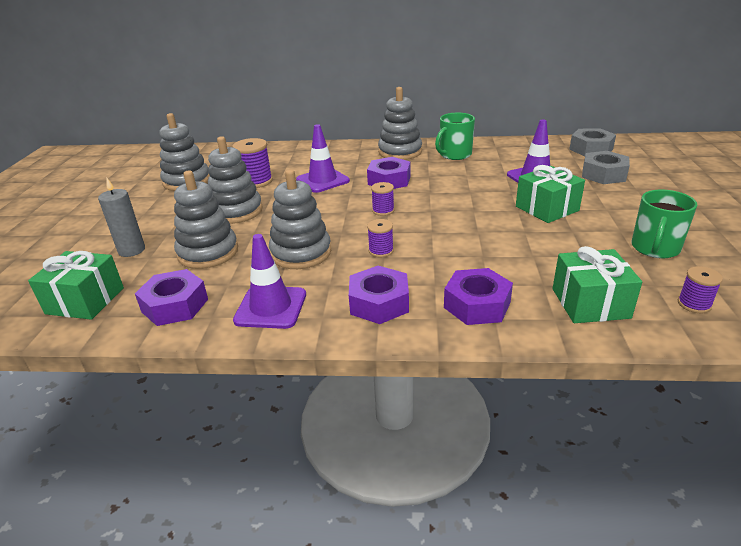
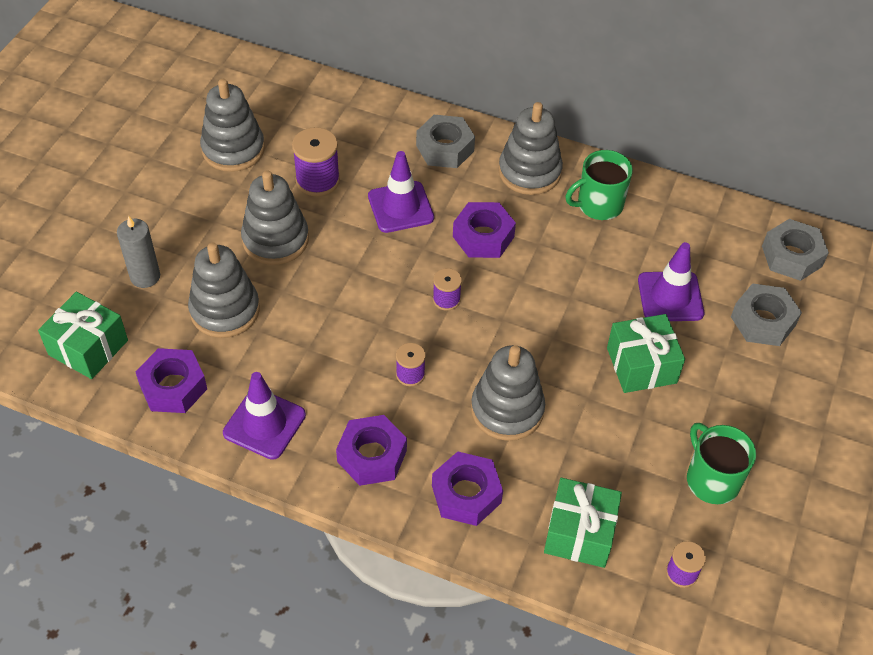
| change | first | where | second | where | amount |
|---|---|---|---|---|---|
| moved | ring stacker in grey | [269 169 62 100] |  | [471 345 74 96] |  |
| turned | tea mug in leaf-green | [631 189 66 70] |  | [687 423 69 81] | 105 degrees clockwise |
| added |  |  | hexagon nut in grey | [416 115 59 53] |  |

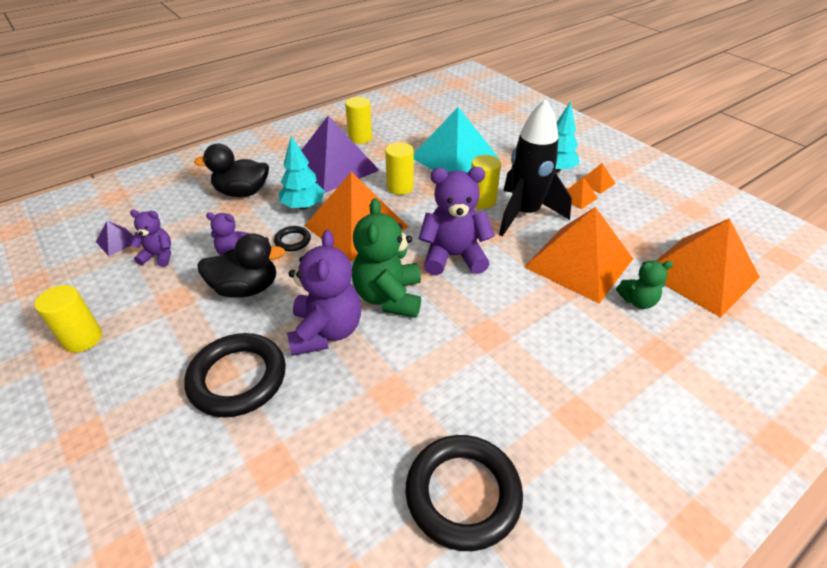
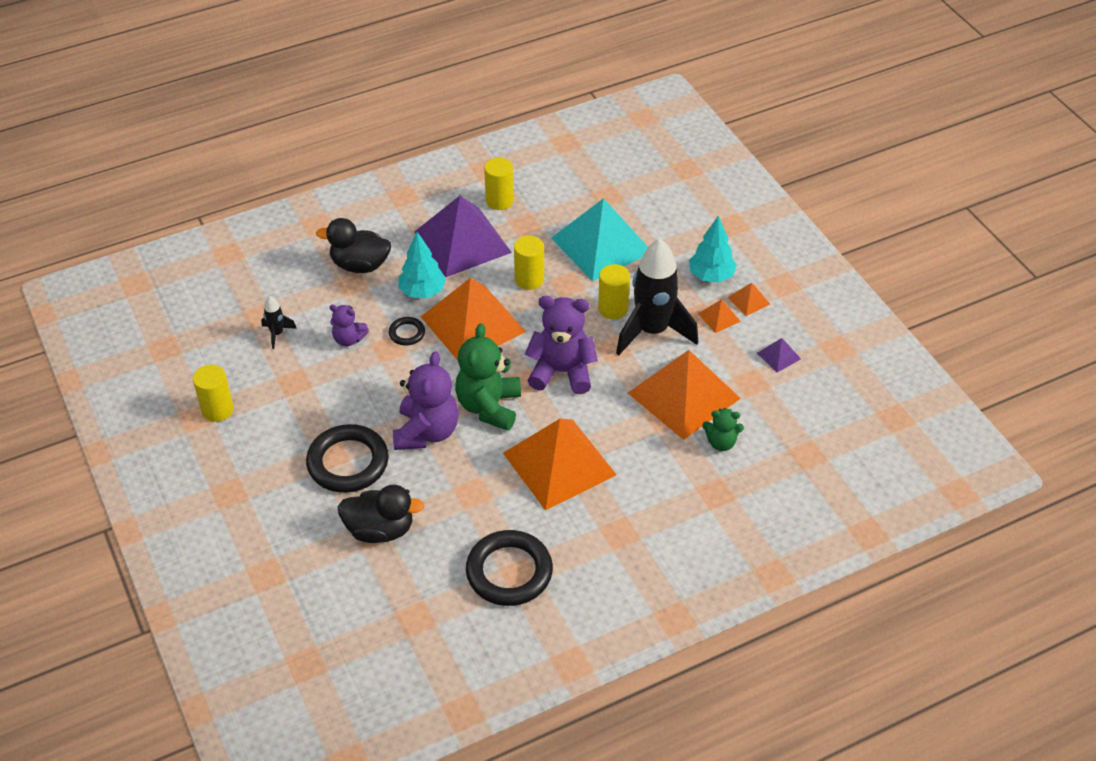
| change | first | where | second | where | amount |
|---|---|---|---|---|---|
| replaced | stuffed bear in violet | [130 210 41 57] | toy rocket in ebony | [261 296 36 53] |  |
| moved | pyramid shape in orange-coloured | [656 218 104 100] |  | [503 419 114 91] |  |
| moved | pyramid shape in violet | [96 221 38 35] |  | [757 338 44 34] |  |
| moved | rubber duck in ebony | [197 233 88 65] |  | [337 485 88 58] |  |

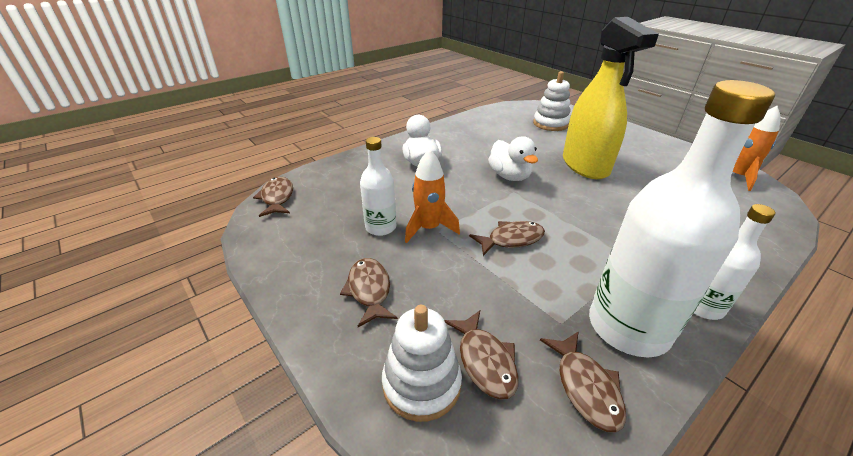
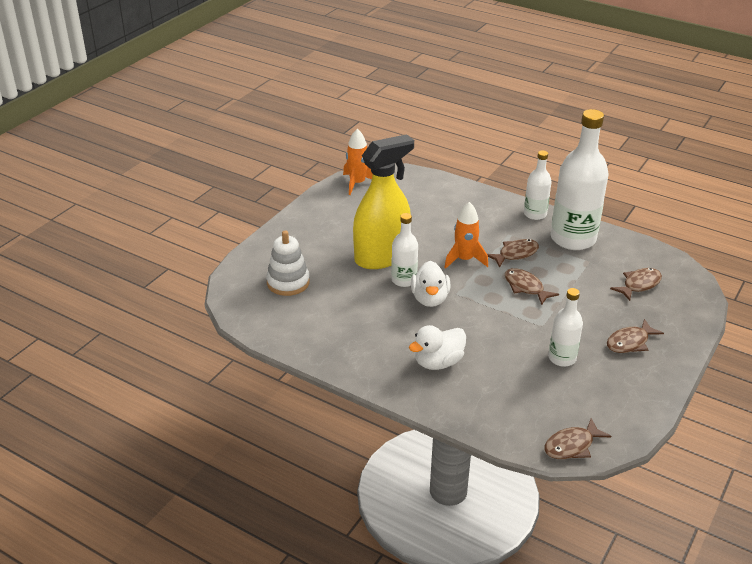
| change | first | where | second | where | amount |
|---|---|---|---|---|---|
| turned | rubber duck in pure white | [488 136 50 45] |  | [411 261 39 46] | 135 degrees clockwise |
| moved | toy rocket in orange-coloured | [405 149 55 94] |  | [444 202 44 67] |  |
| removed | ring stacker in pure white | [382 305 80 117] |  |  |  |
| moved | fish figure in dark brown | [540 331 86 101] |  | [487 239 52 29] |  |
| added |  |  | flask in pure white | [391 213 27 74] |  |

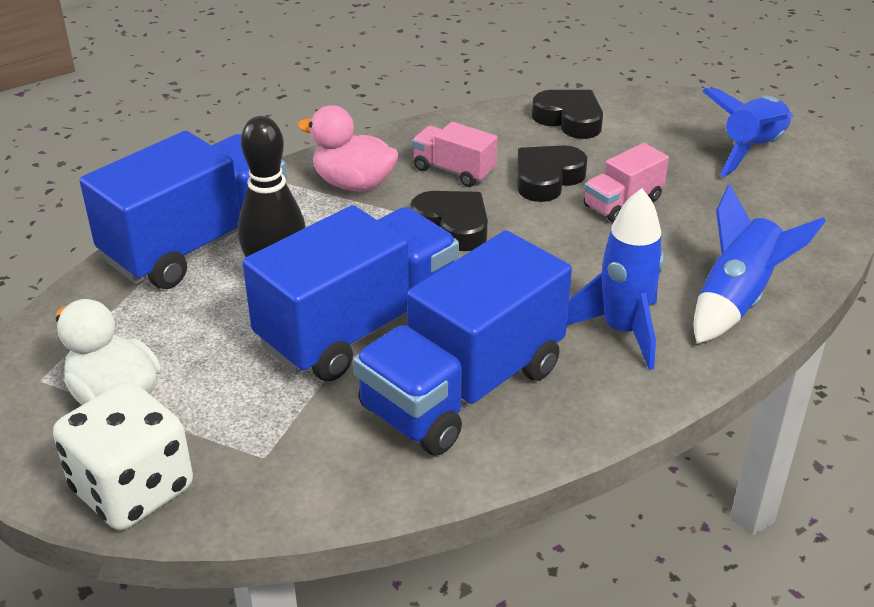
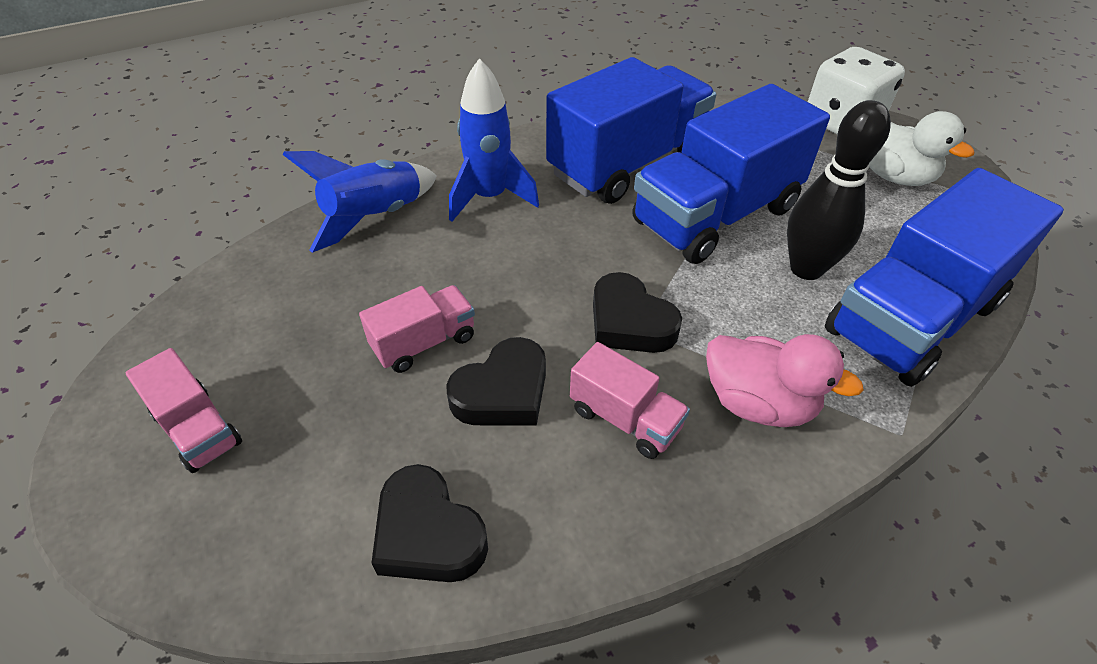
| change | first | where | second | where | amount |
|---|---|---|---|---|---|
| replaced | toy rocket in royal blue | [702 88 91 89] | lorry in pink | [126 348 116 125] |  |

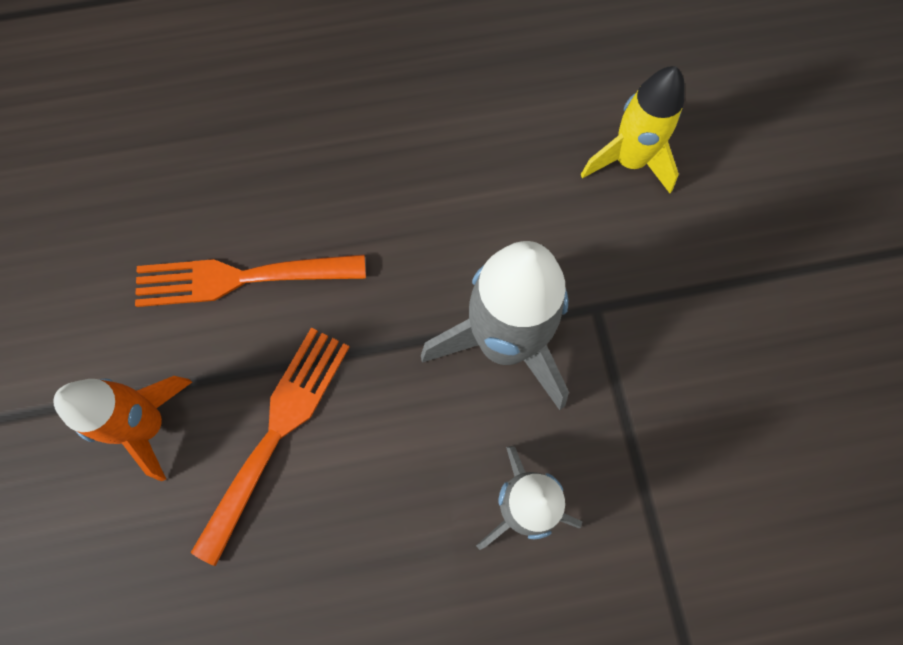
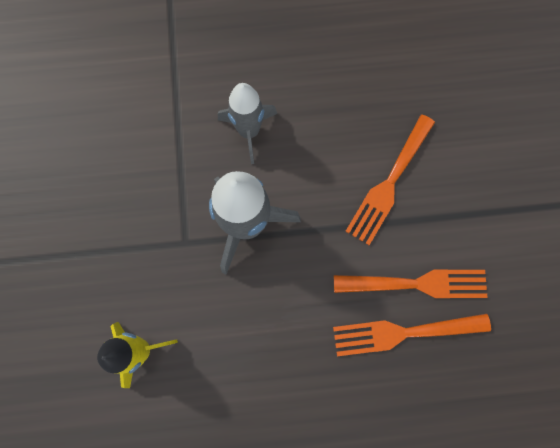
| change | first | where | second | where | amount |
|---|---|---|---|---|---|
| removed | toy rocket in orange-coloured | [53 376 139 105] |  |  |  |
| added |  |  | table fork in orange-coloured | [333 314 158 42] |  |

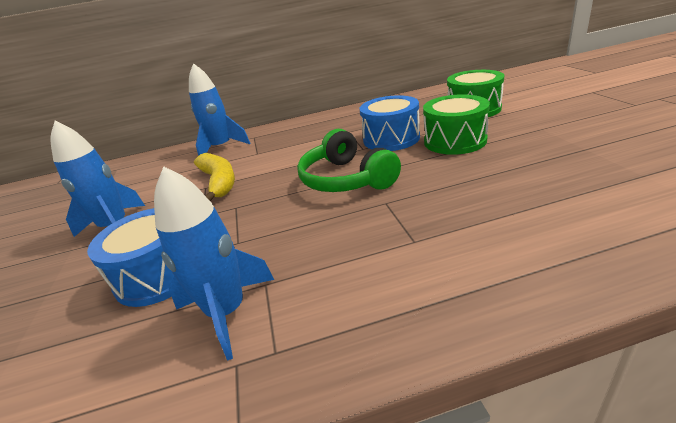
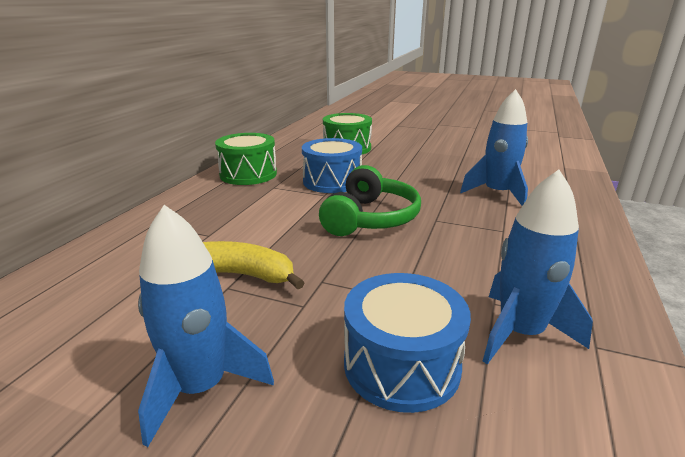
| change | first | where | second | where | amount |
|---|---|---|---|---|---|
| moved | toy rocket in royal blue | [189 63 62 93] |  | [460 89 68 117] |  |
| moved | snare drum in leaf-green | [423 94 67 61] |  | [215 133 62 52] |  |
| turned | headset in leaf-green | [297 129 104 63] |  | [319 165 102 71] | 75 degrees counterclockwise |

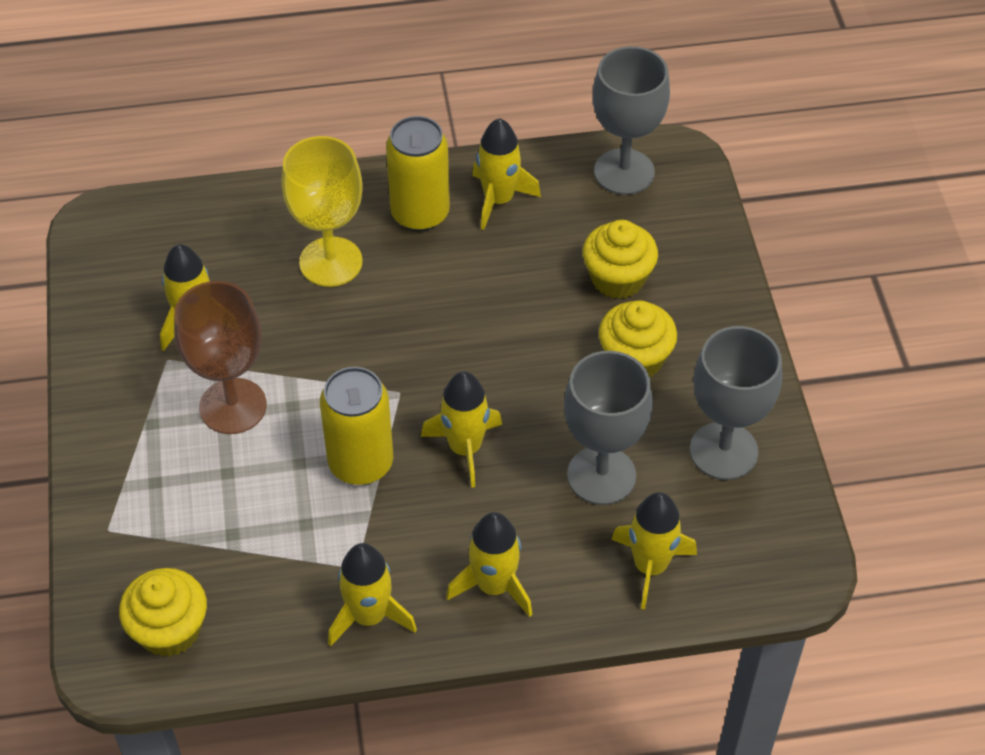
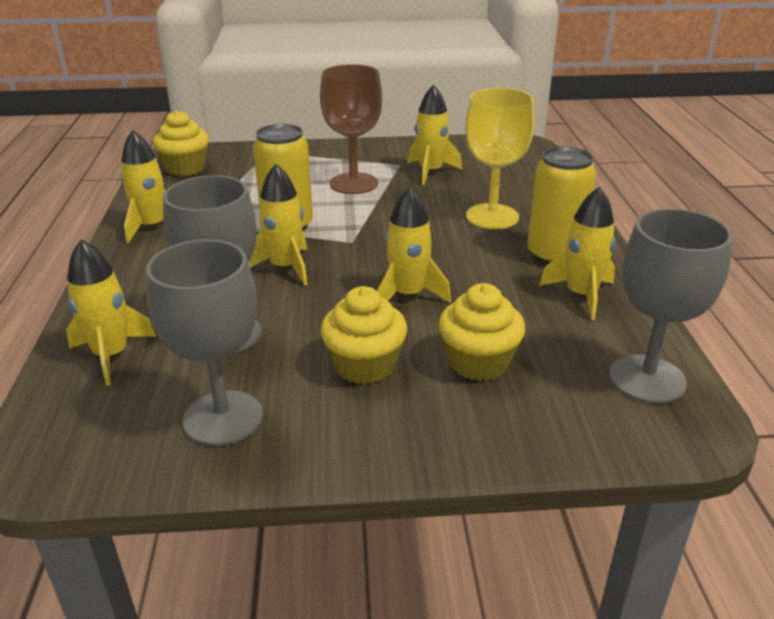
| change | first | where | second | where | amount |
|---|---|---|---|---|---|
| moved | toy rocket in golden | [446 512 86 105] |  | [377 187 74 116] |  |

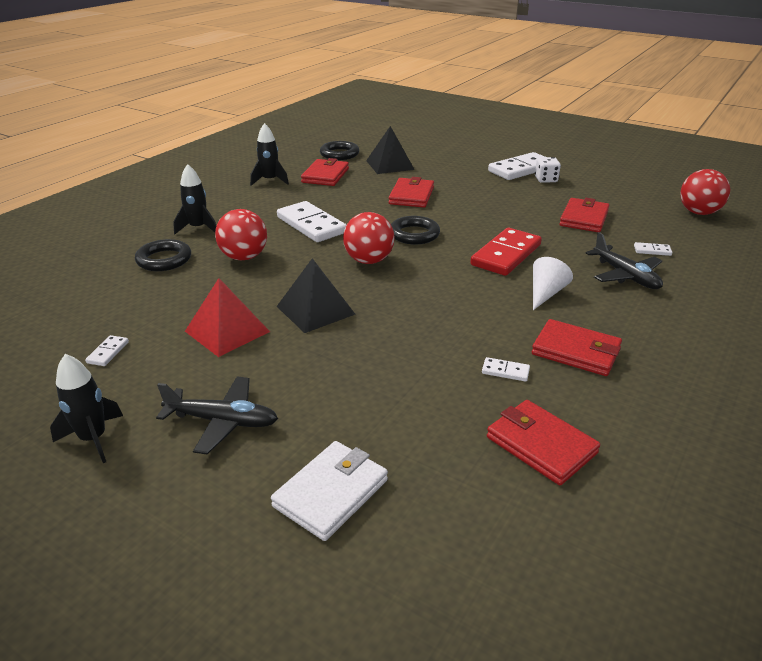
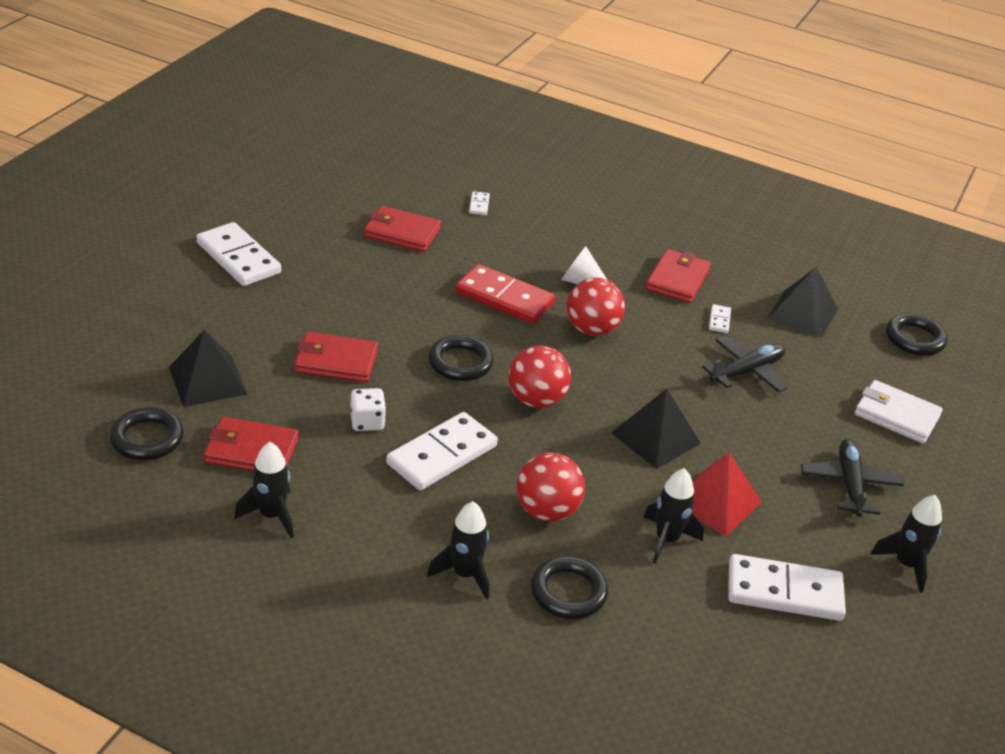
| change | first | where | second | where | amount |
|---|---|---|---|---|---|
| moved | die in pure white | [535 157 26 26] |  | [350 388 36 43] |  |
| moved | ball in scarlet | [680 169 50 46] |  | [567 278 58 58] |  |
| moved | toy plane in ebony | [586 232 77 57] |  | [702 336 85 56] |  |
| resized | domino tile in pure white | [85 335 44 31] |  | [728 554 118 67] | x2.33 |
| replaced | billfold in scarlet | [487 400 113 85] | pyramid shape in ebony | [768 267 70 71] |  |
| added |  |  | torus in ebony | [886 313 61 43] |  |
| added |  |  | toy rocket in ebony | [643 468 61 96] |  |

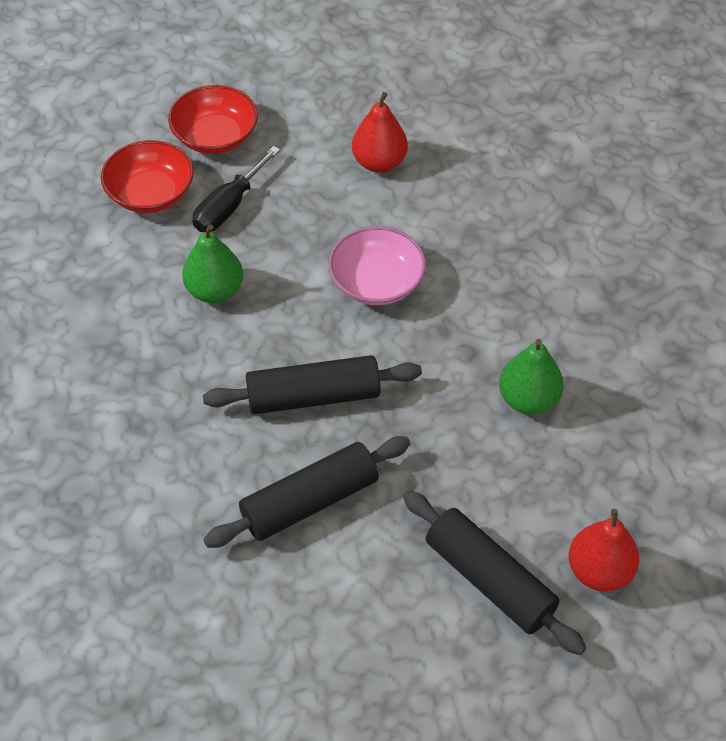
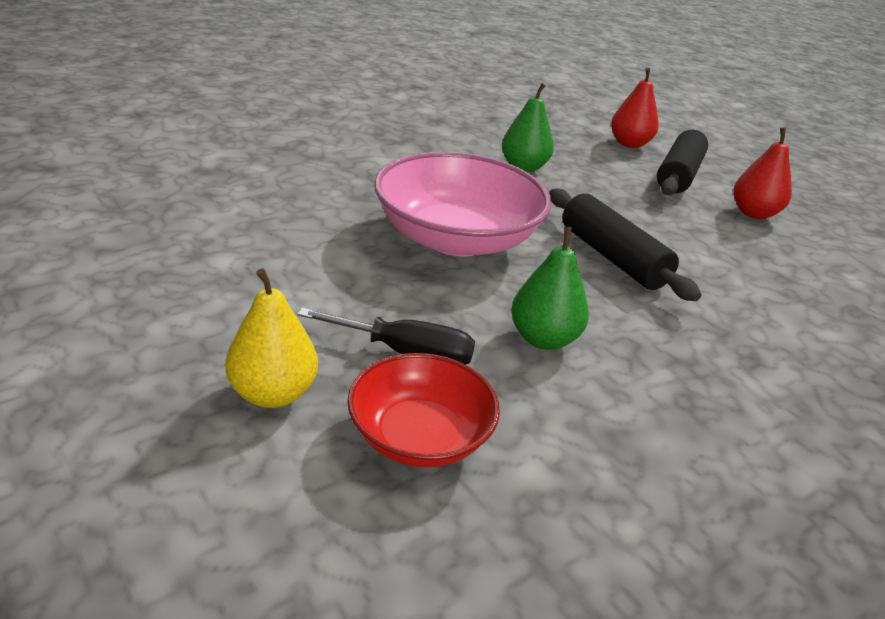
| change | first | where | second | where | amount |
|---|---|---|---|---|---|
| replaced | serving bowl in scarlet | [168 85 90 69] | pear fruit in golden | [225 269 93 139] |  |
| moved | pear fruit in scarlet | [352 92 56 81] |  | [734 127 58 92] |  |
| resized | serving bowl in pink | [329 226 97 79] |  | [374 152 178 105] | x1.69 |
| removed | pastry roller in ebony | [203 436 207 112] |  |  |  |

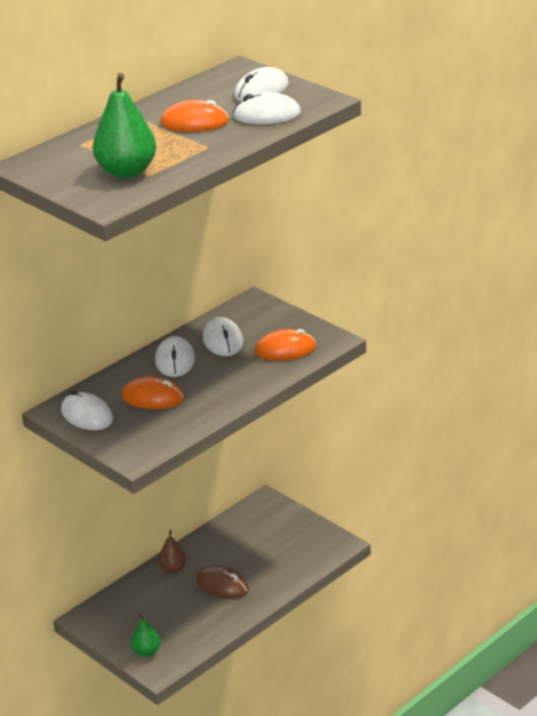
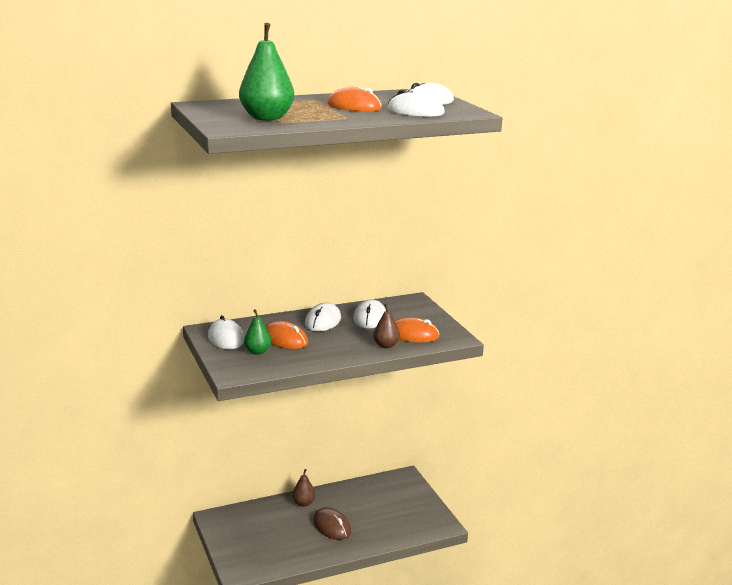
| change | first | where | second | where | amount |
|---|---|---|---|---|---|
| moved | pear fruit in leaf-green | [131 614 30 43] |  | [244 309 27 46] |  |
| added |  |  | pear fruit in dark brown | [373 304 27 44] |  |

